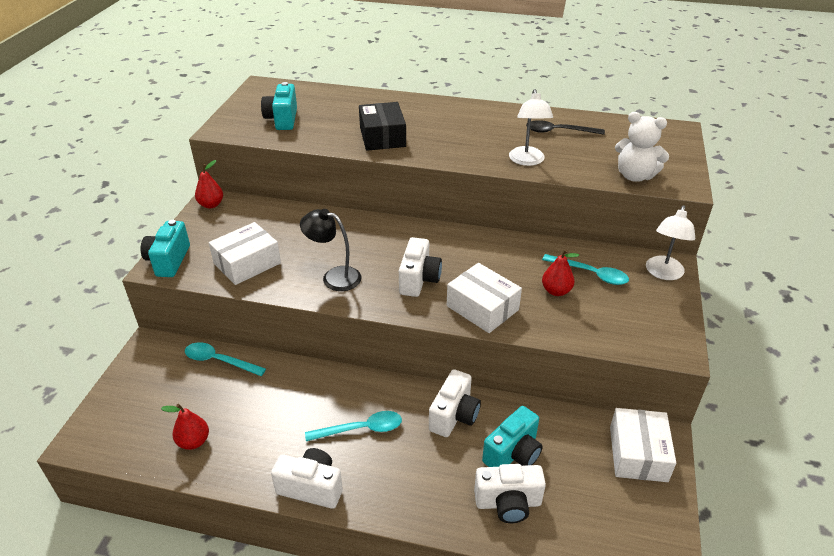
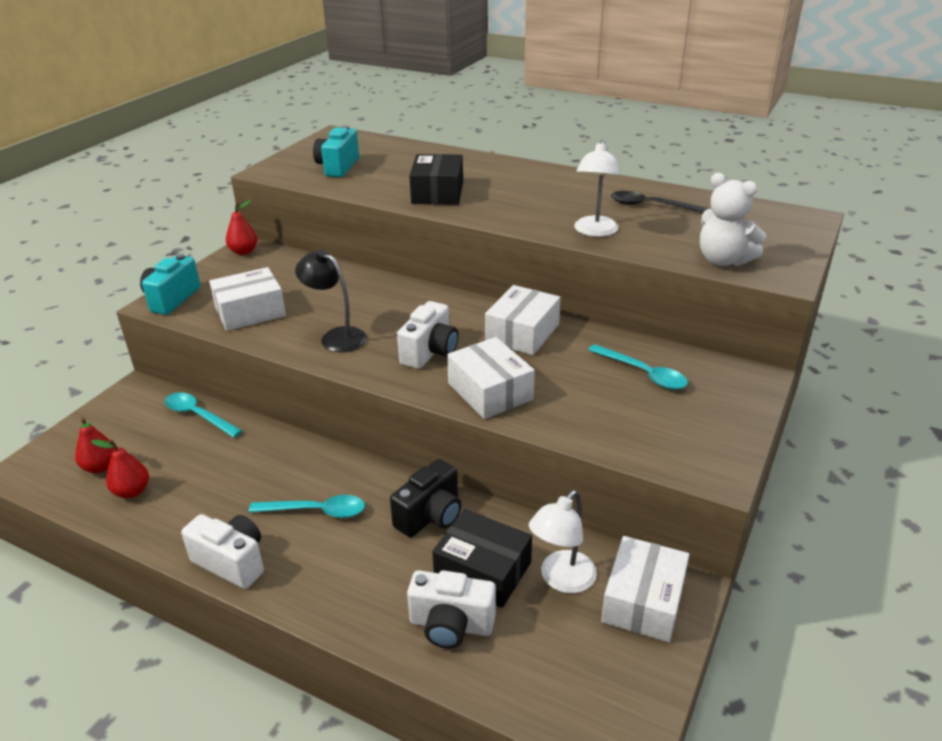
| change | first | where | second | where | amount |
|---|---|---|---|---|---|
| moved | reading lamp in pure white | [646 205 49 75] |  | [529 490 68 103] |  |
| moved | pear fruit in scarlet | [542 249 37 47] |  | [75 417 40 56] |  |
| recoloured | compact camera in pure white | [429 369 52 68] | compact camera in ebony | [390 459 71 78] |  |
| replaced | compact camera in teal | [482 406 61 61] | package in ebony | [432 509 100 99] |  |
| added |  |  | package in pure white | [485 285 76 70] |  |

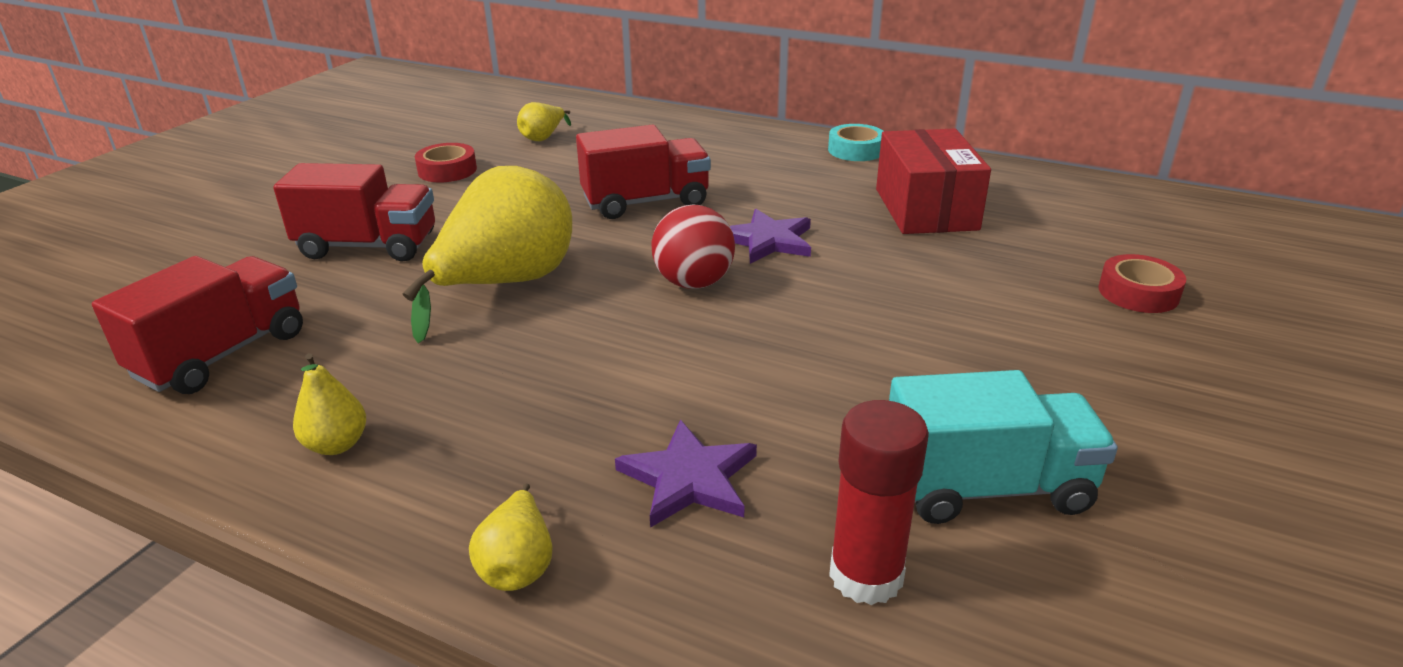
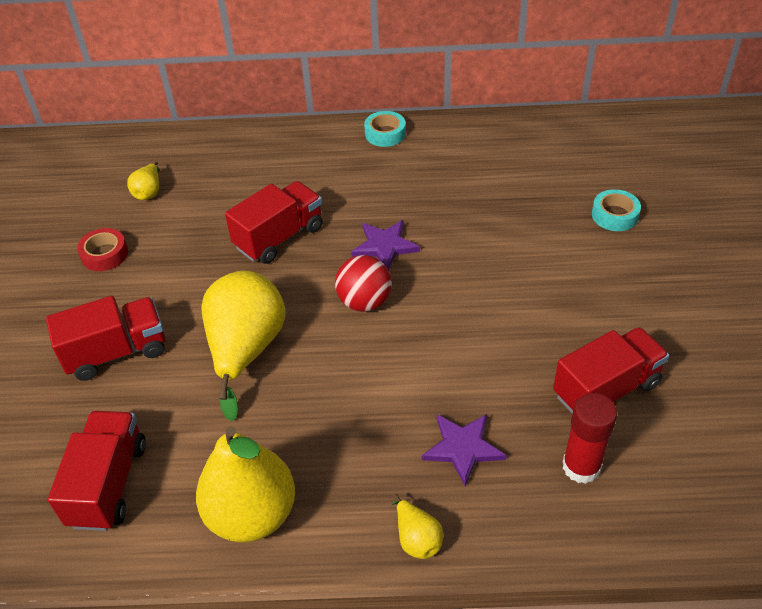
| change | first | where | second | where | amount |
|---|---|---|---|---|---|
| removed | package in scarlet | [876 129 115 105] |  |  |  |
| recoloured | sticky tape in scarlet | [1098 254 88 59] | sticky tape in teal | [592 189 49 42] |  |
| resized | pear fruit in golden | [293 353 73 102] |  | [196 426 99 117] | x2.22 |
| recoloured | lorry in teal | [889 370 229 154] | lorry in scarlet | [553 327 116 87] |  |

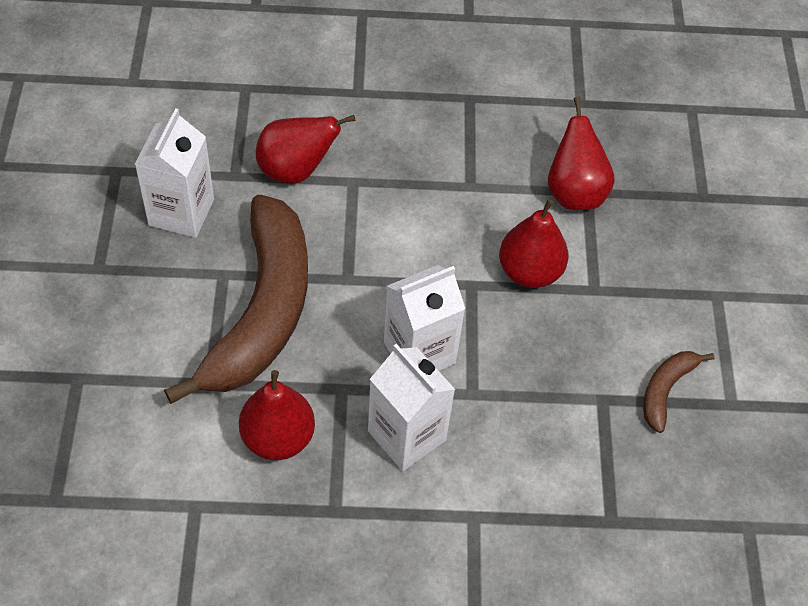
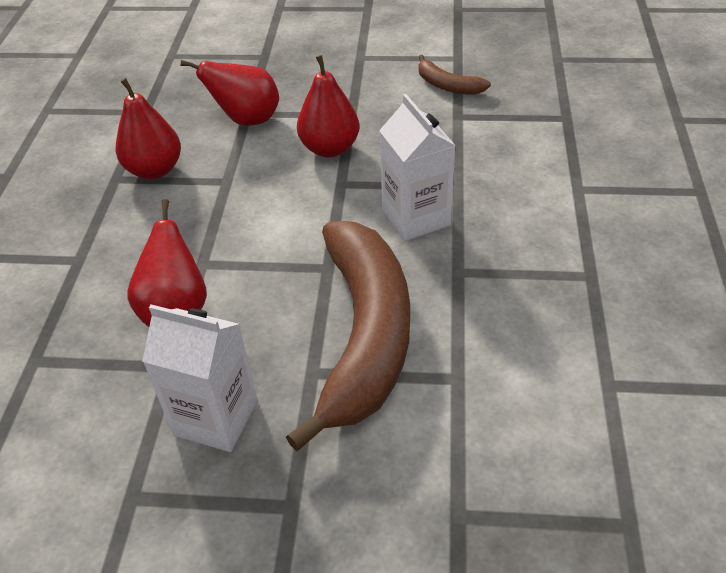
| change | first | where | second | where | amount |
|---|---|---|---|---|---|
| turned | toy banana in dark brown | [164 195 144 209] |  | [286 221 124 230] | 75 degrees clockwise |
| removed | milk carton in pure white | [368 344 88 127] |  |  |  |
| moved | pear fruit in scarlet | [239 370 76 90] |  | [115 78 66 101] |  |

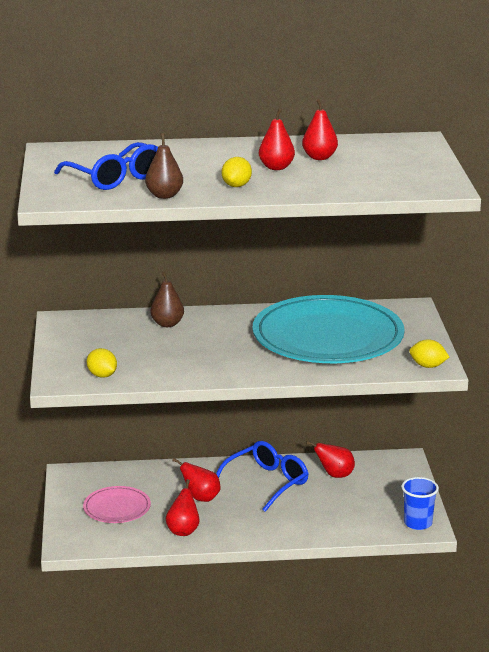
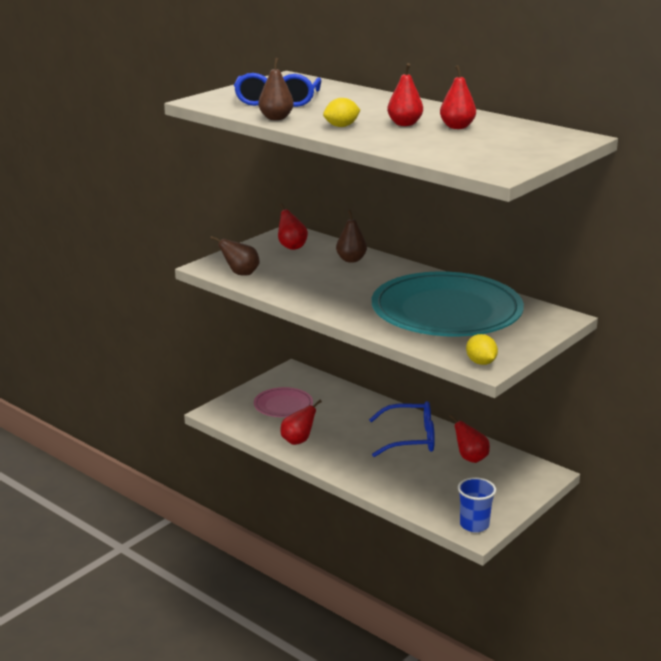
| change | first | where | second | where | amount |
|---|---|---|---|---|---|
| replaced | citrus fruit in golden | [87 348 30 30] | pear fruit in dark brown | [210 236 50 40] |  |
| moved | pear fruit in scarlet | [172 458 48 44] |  | [278 203 30 47] |  |

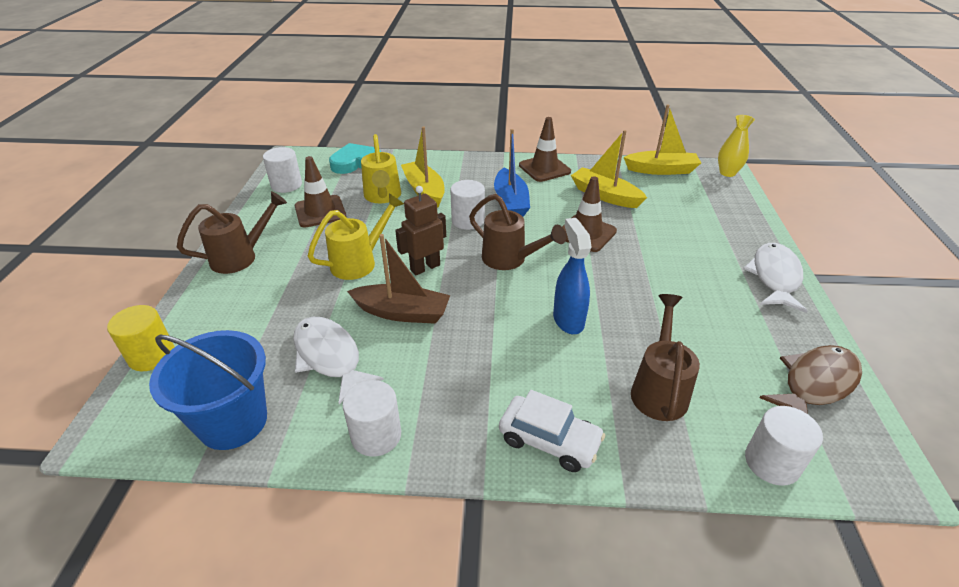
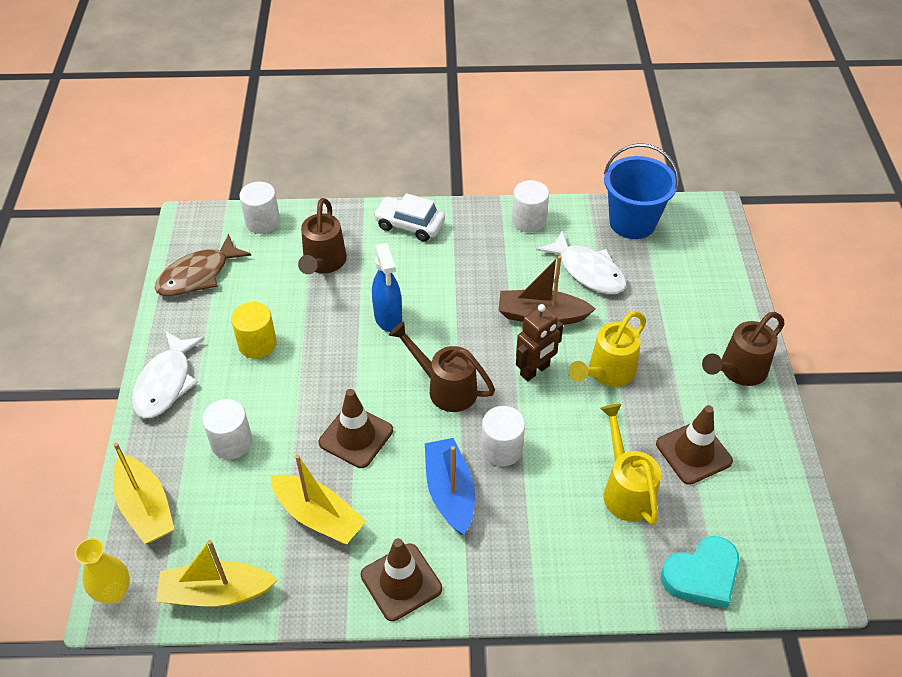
| change | first | where | second | where | amount |
|---|---|---|---|---|---|
| moved | sailboat in golden | [401 126 44 82] |  | [113 443 61 101] |  |
| moved | solid cylinder in pure white | [263 147 39 46] |  | [202 399 50 60] |  |
| moved | solid cylinder in golden | [107 305 67 66] |  | [231 302 46 57] |  |

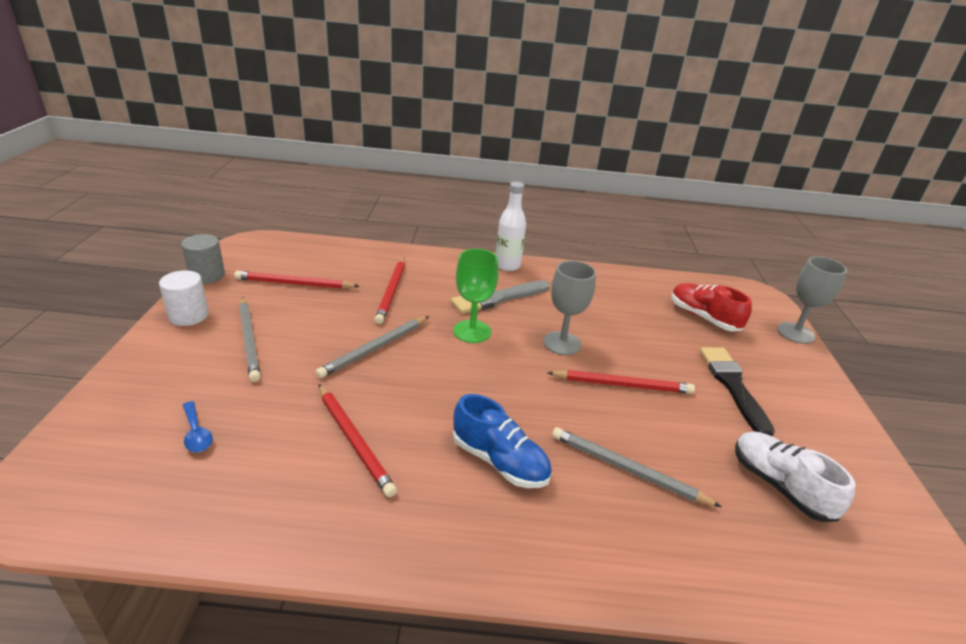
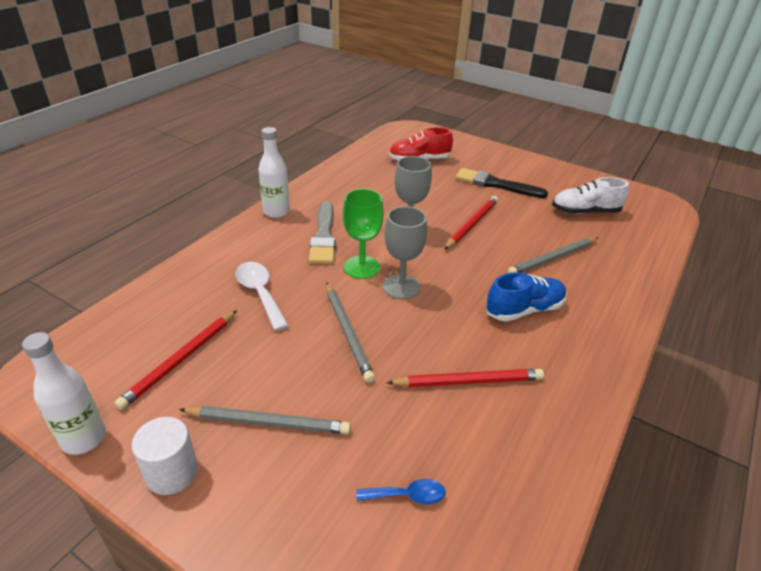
| change | first | where | second | where | amount |
|---|---|---|---|---|---|
| replaced | solid cylinder in grey | [181 234 44 50] | flask in pure white | [22 332 84 123] |  |
| moved | goblet in grey | [777 257 70 87] |  | [383 206 44 93] |  |
| replaced | lead pencil in scarlet | [374 258 31 66] | spoon in pure white | [235 262 54 69] |  |

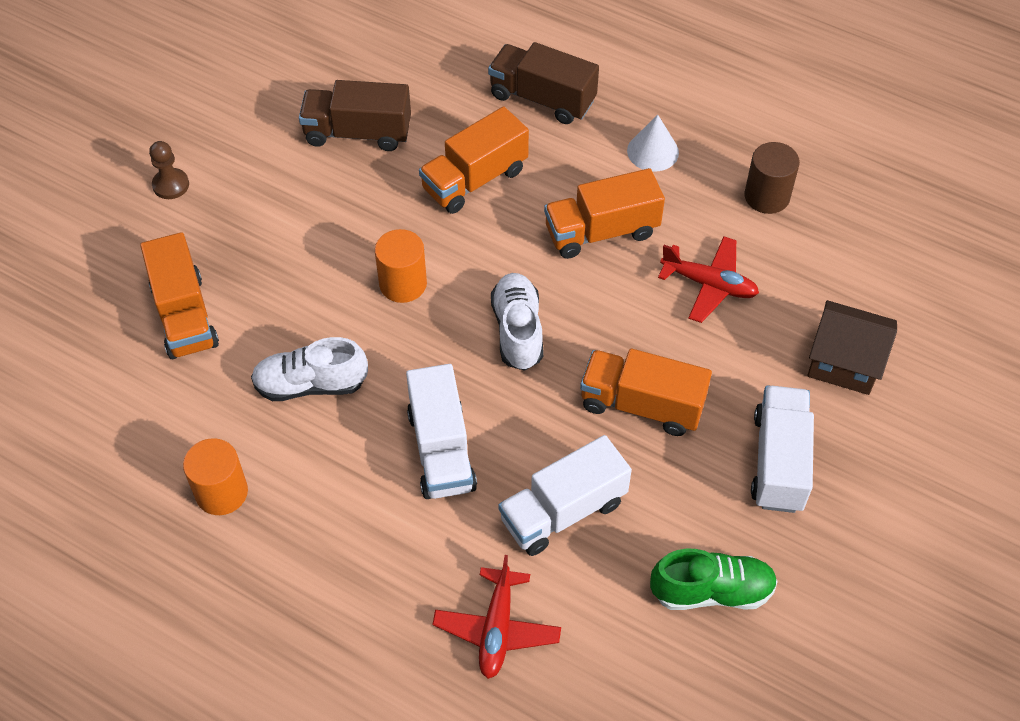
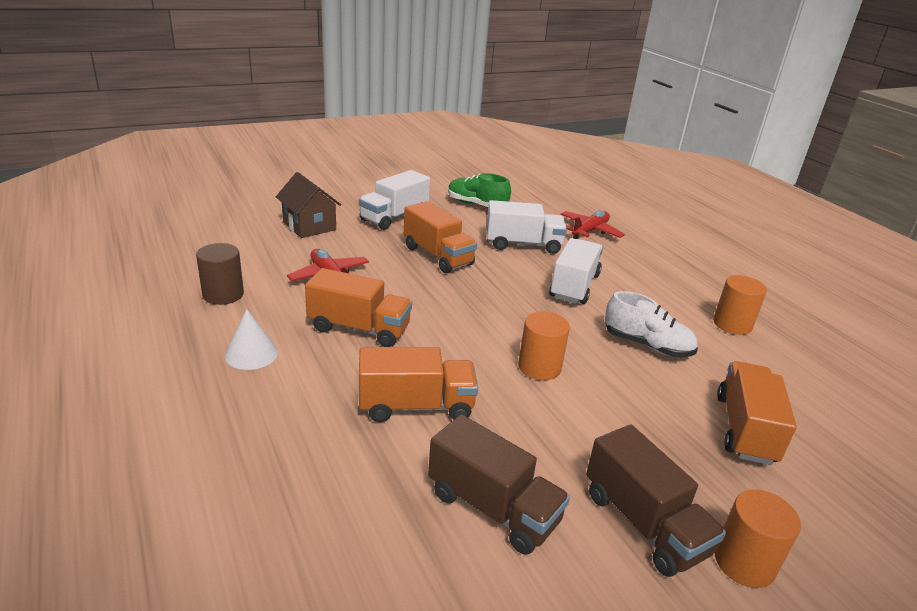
| change | first | where | second | where | amount |
|---|---|---|---|---|---|
| moved | lorry in dark brown | [488 42 111 82] |  | [586 424 140 153] |  |
| replaced | chess pawn in dark brown | [149 141 40 58] | solid cylinder in orange-coloured | [715 489 86 99] |  |
| removed | lace-up shoe in pure white | [491 273 53 98] |  |  |  |

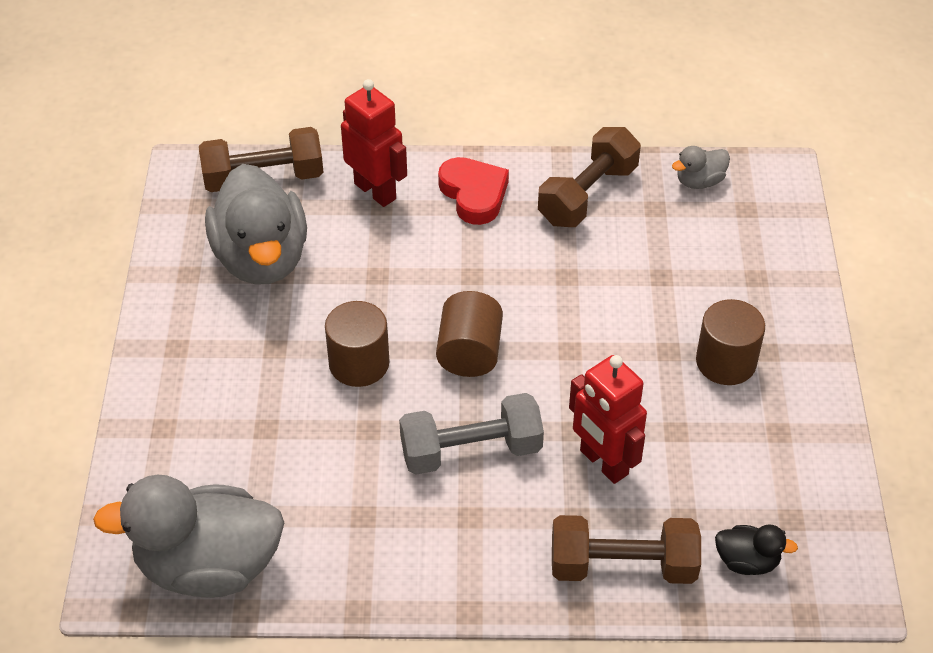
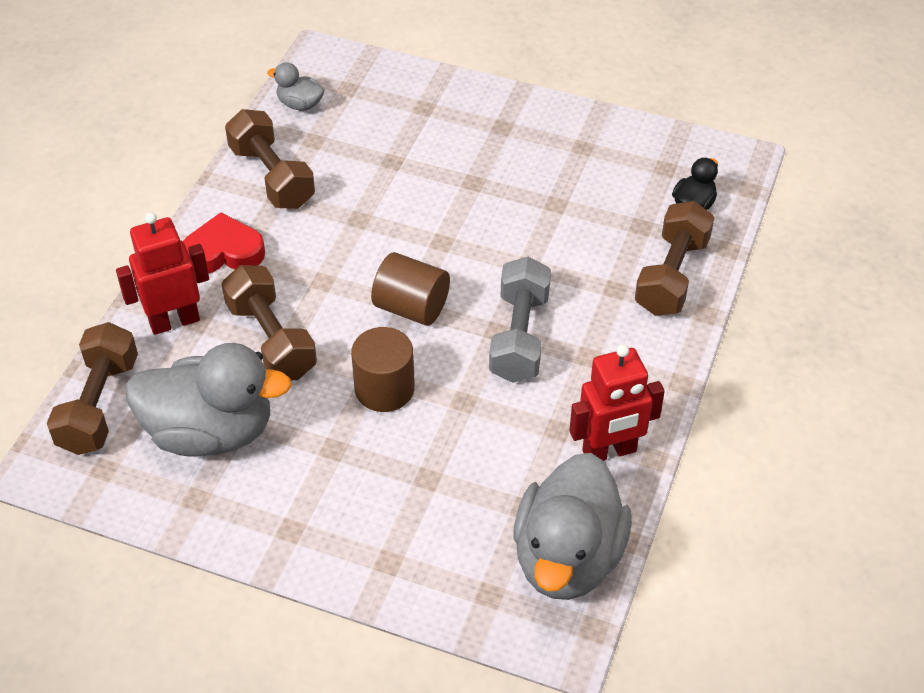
| change | first | where | second | where | amount |
|---|---|---|---|---|---|
| turned | rubber duck in grey | [672 146 58 43] |  | [267 62 57 49] | 120 degrees clockwise |
| removed | solid cylinder in dark brown | [696 299 69 86] |  |  |  |
| moved | toy robot in scarlet | [569 355 78 129] |  | [569 344 96 117] |  |
| added |  |  | hand weight in dark brown | [222 265 95 115] |  |

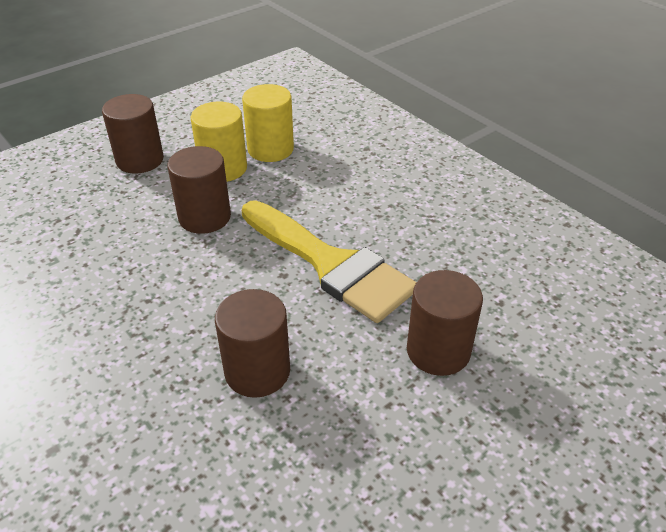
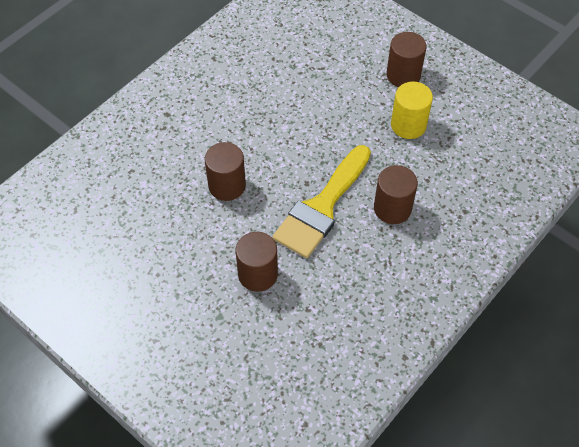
| change | first | where | second | where | amount |
|---|---|---|---|---|---|
| removed | solid cylinder in golden | [242 84 52 78] |  |  |  |
| moved | solid cylinder in dark brown | [167 146 64 88] |  | [374 165 44 59] |  |

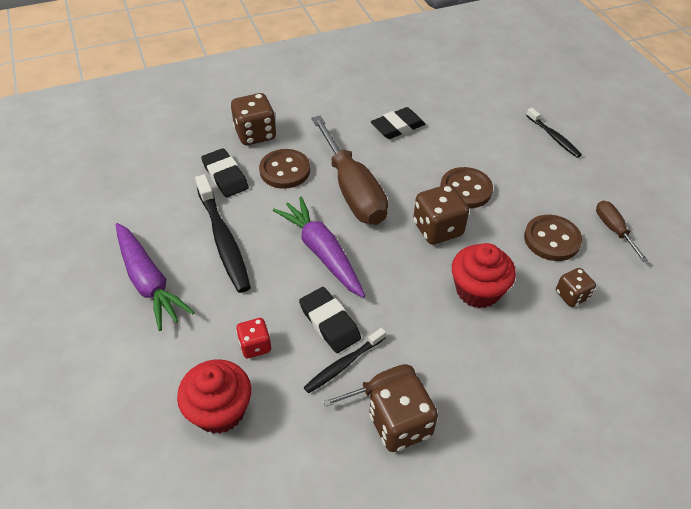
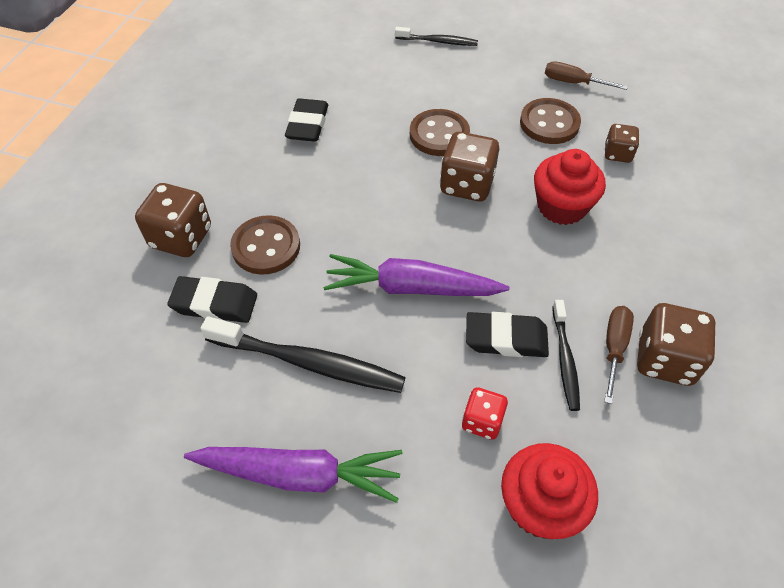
| change | first | where | second | where | amount |
|---|---|---|---|---|---|
| removed | hand screwdriver in dark brown | [312 115 76 110] |  |  |  |

